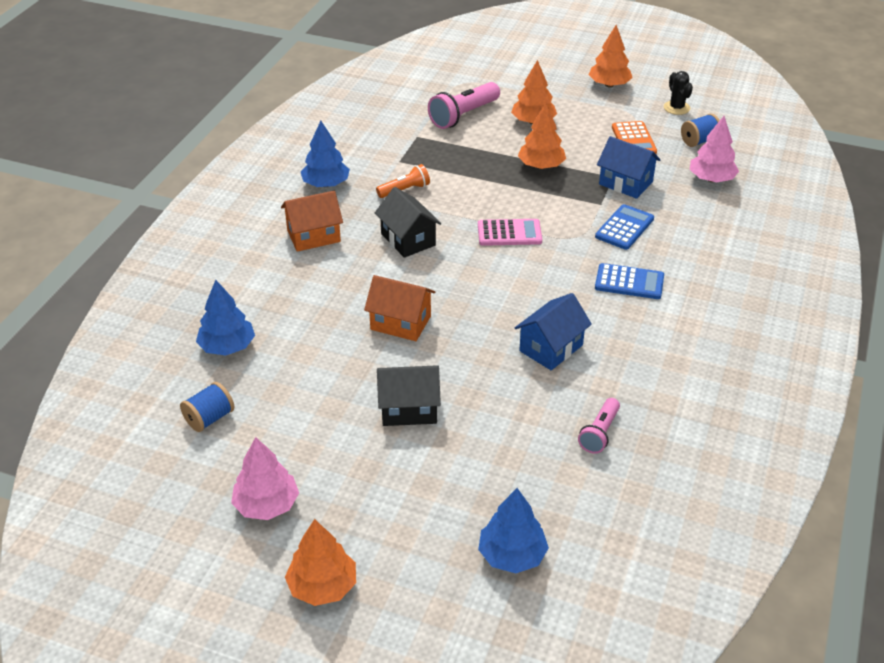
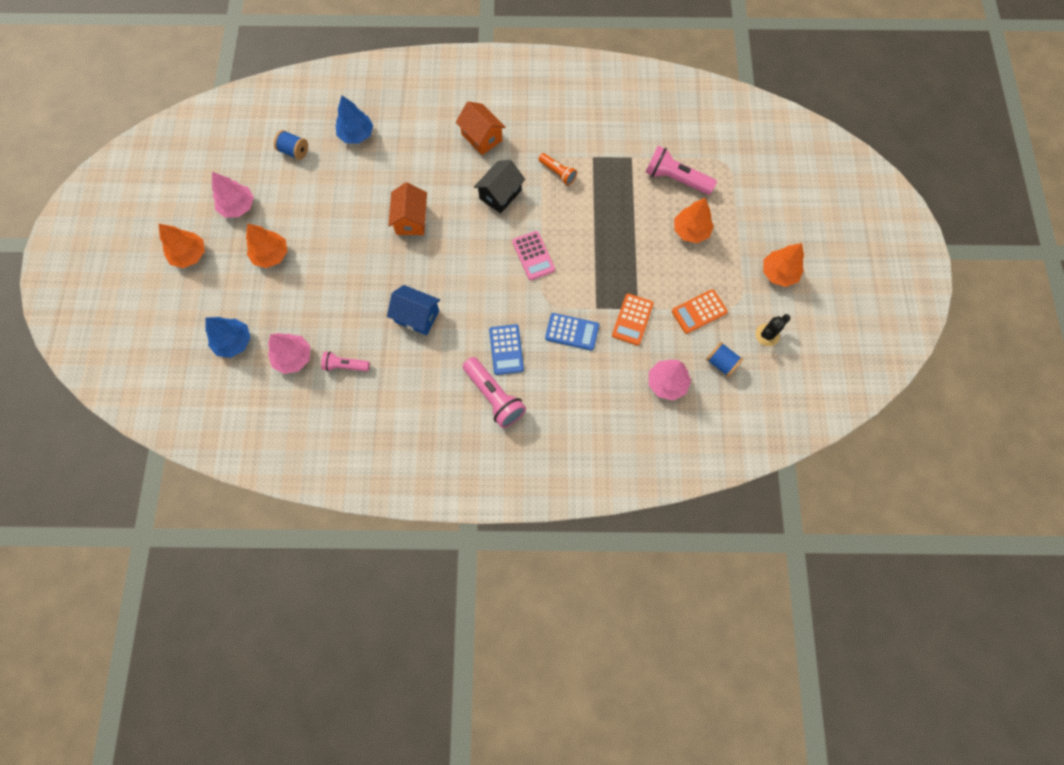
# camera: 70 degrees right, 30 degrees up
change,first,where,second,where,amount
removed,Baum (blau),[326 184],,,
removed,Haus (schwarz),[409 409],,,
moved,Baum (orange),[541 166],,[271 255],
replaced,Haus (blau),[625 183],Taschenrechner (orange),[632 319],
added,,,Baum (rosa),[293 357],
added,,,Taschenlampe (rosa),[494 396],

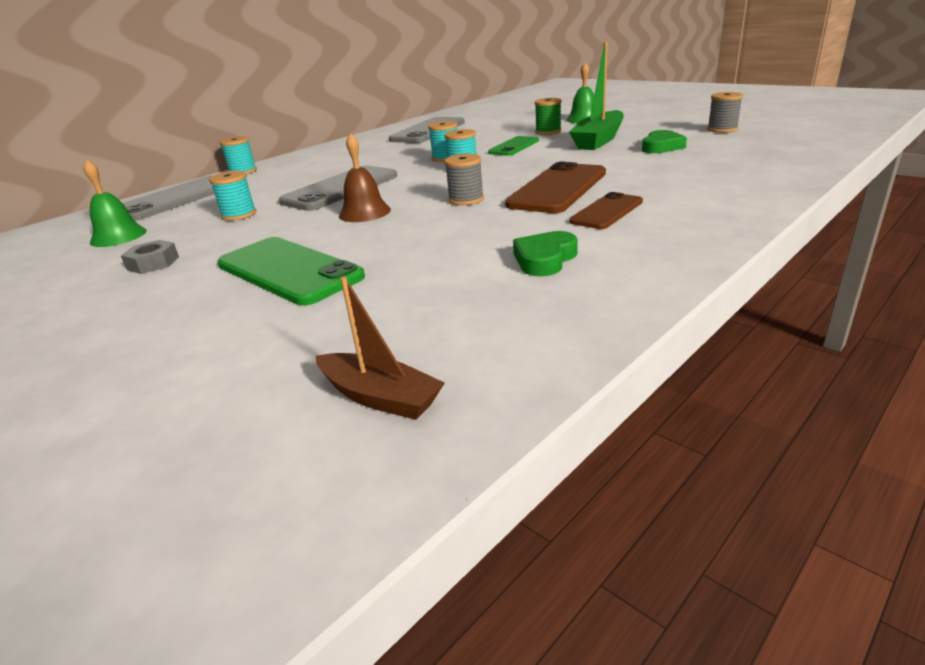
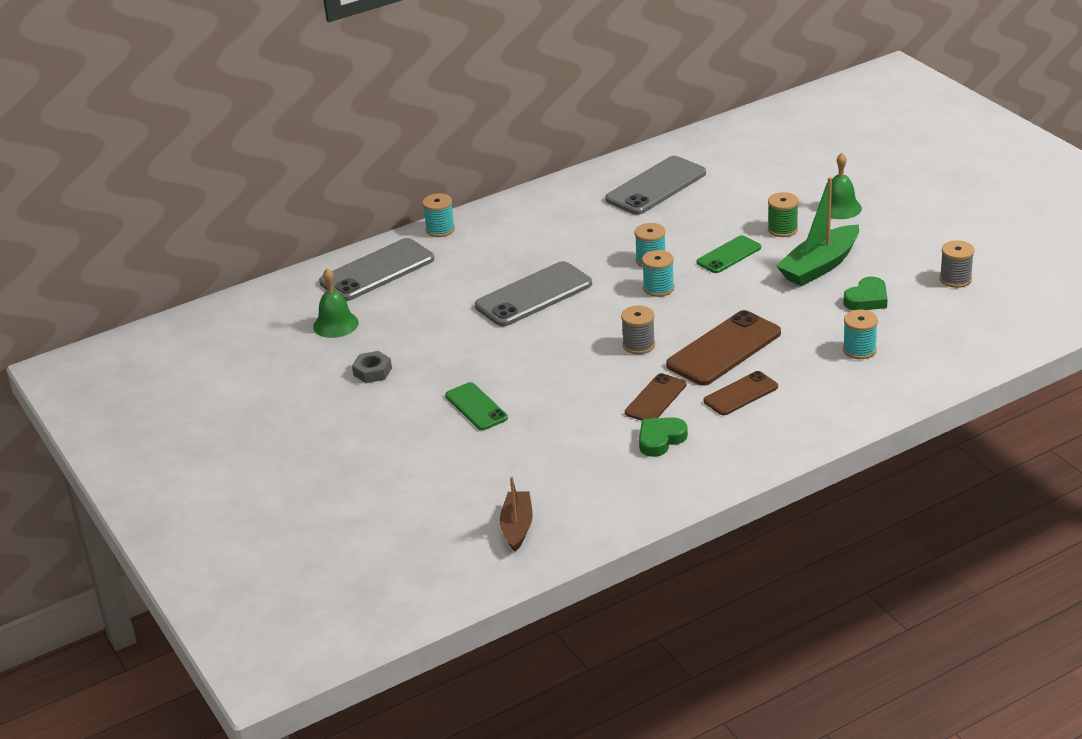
# camera: 15 degrees right, 5 degrees up
change,first,where,second,where,amount
moved,Garnrolle (türkis),[239 215],,[859 350],
resized,Handy (grün),[288 271],,[476 407],x0.59
turned,Boot (braun),[380 397],,[517 527],135 degrees counterclockwise
removed,Glocke (braun),[364 212],,,
added,,,Handy (braun),[655 399],

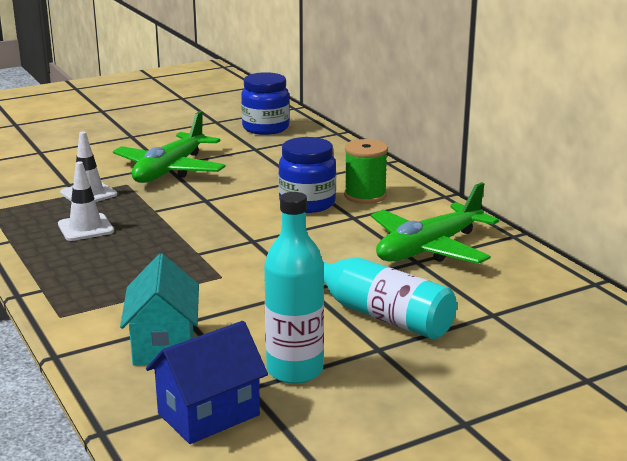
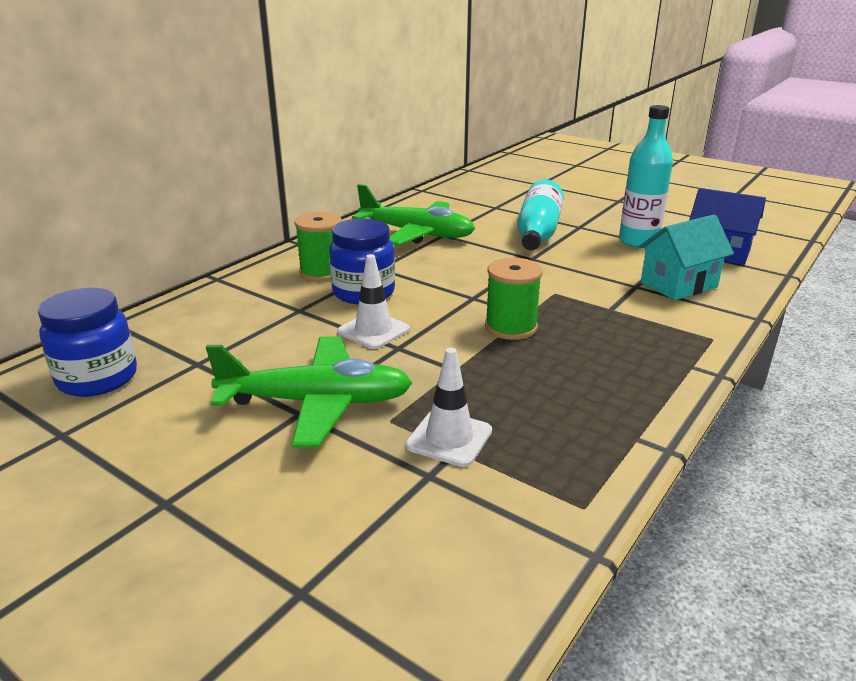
# camera: 115 degrees left, 5 degrees up
change,first,where,second,where,amount
moved,Leitkegel (weiß),[85 228],,[373 330],
added,,,Garnrolle (grün),[511 327],

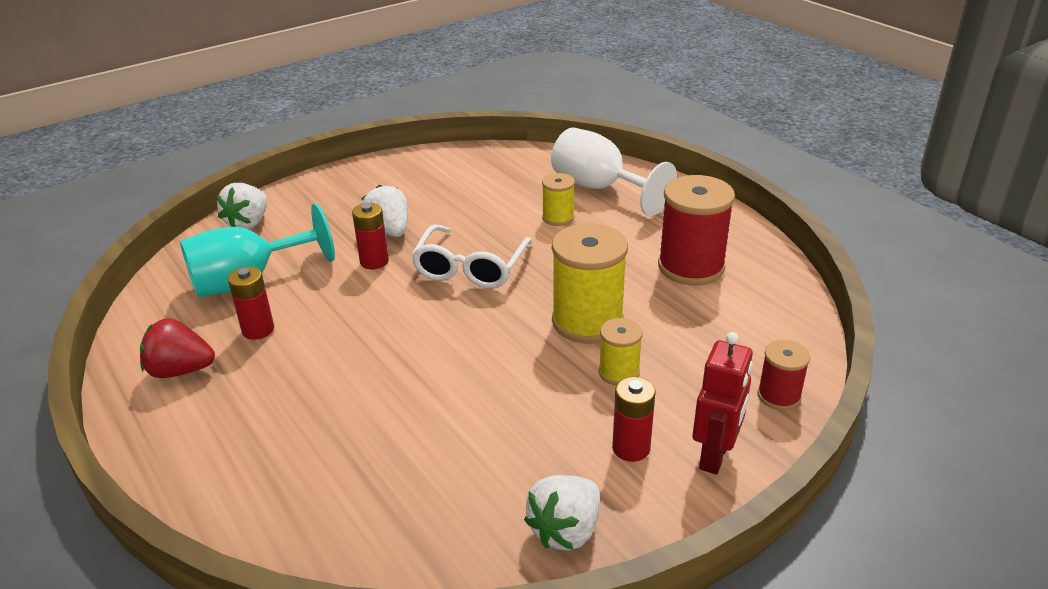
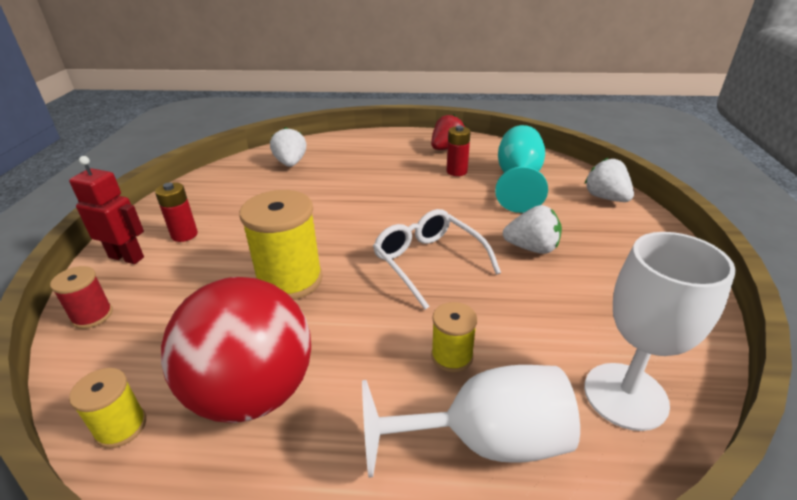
# camera: 130 degrees right, 0 degrees up
change,first,where,second,where,amount
removed,Batterie (rot),[374 261],,,
moved,Erdbeere (weiß),[565 530],,[291 163],
moved,Garnrolle (gelb),[619 372],,[121 427],
replaced,Garnrolle (rot),[691 267],Ball (rot),[253 392],
turned,Roboter (rot),[715 456],,[127 257],135 degrees clockwise
added,,,Kelch (weiß),[625 395],

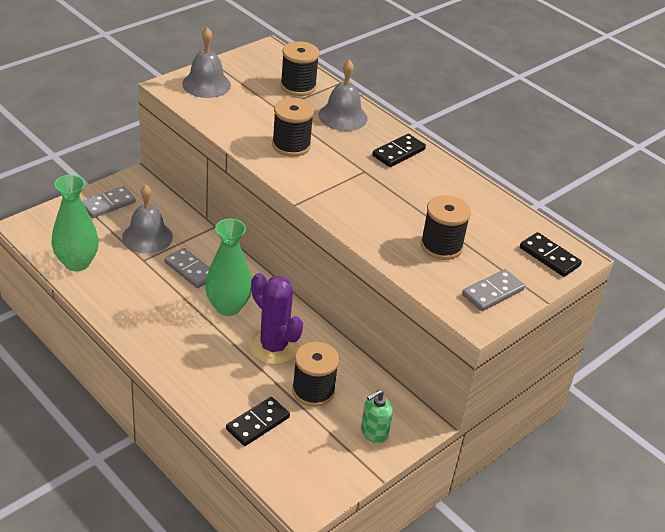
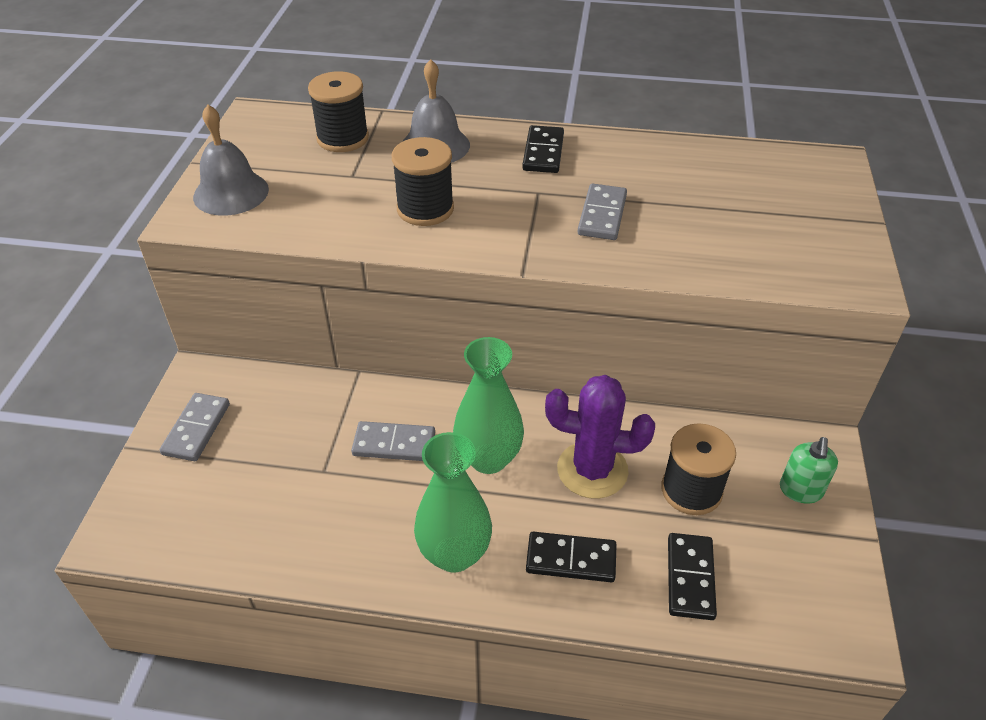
# camera: 35 degrees left, 5 degrees up
change,first,where,second,where,amount
moved,Vase (grün),[77 263],,[454 554],
removed,Glocke (grau),[147 237],,,
removed,Garnrolle (schwarz),[441 246],,,
moved,Dominostein (grau),[493 292],,[602 215],
moved,Dominostein (schwarz),[549 257],,[571 559],

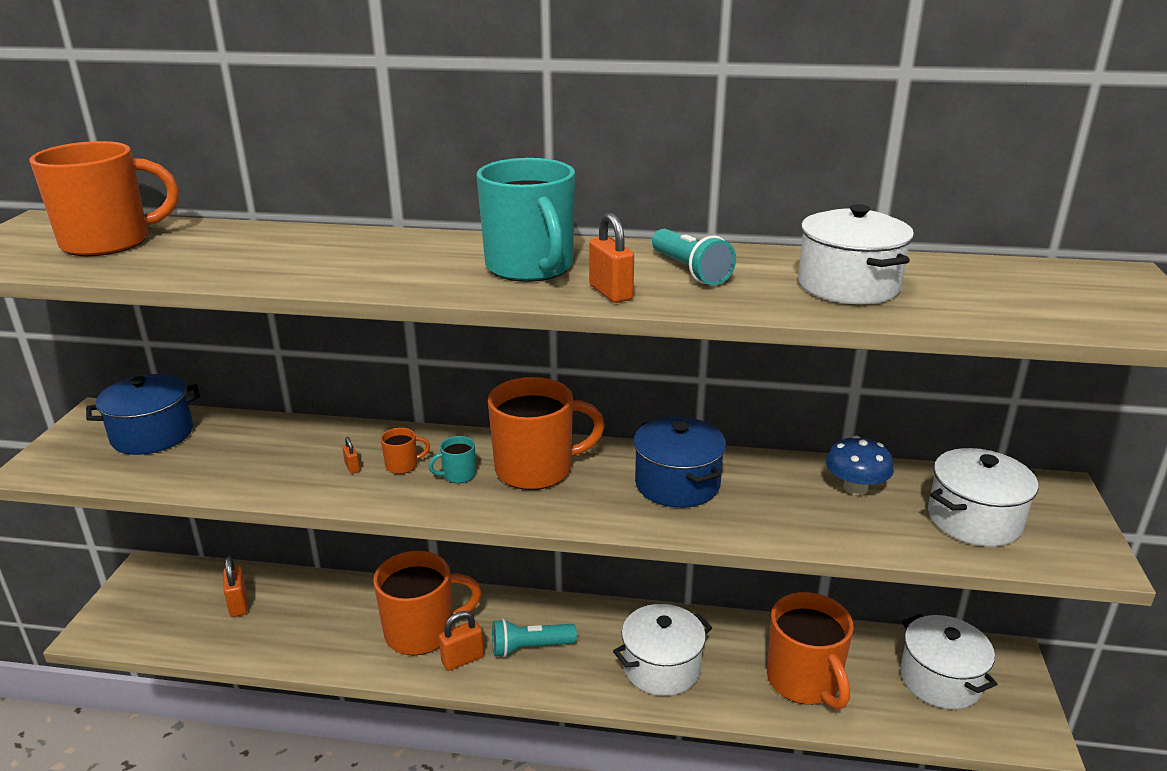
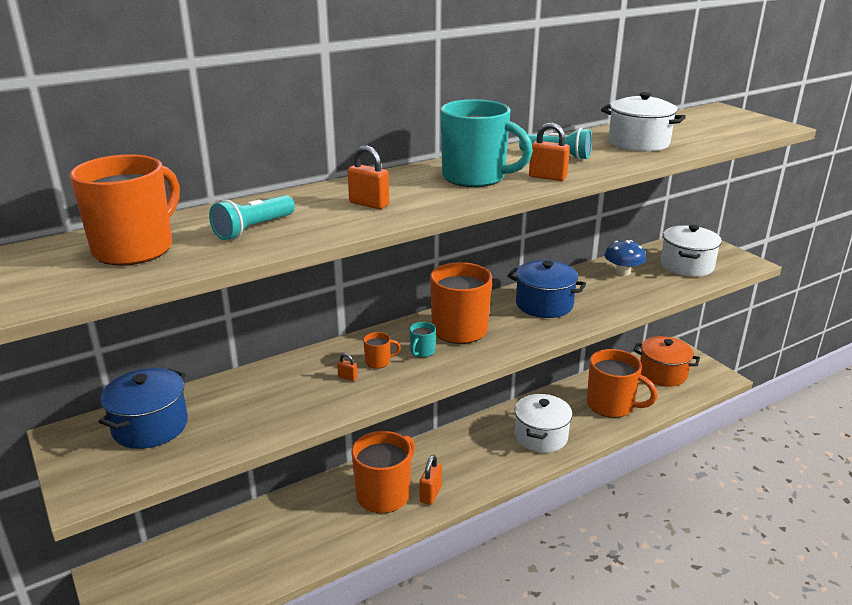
# camera: 40 degrees left, 0 degrees up
change,first,where,second,where,amount
moved,Vorhängeschloss (orange),[238 604],,[369 204],
turned,Tasse (orange),[402 465],,[378 362],45 degrees clockwise
moved,Taschenlampe (türkis),[530 647],,[253 229],
recoloured,Kochtopf (weiß),[940 680],Kochtopf (orange),[662 373],

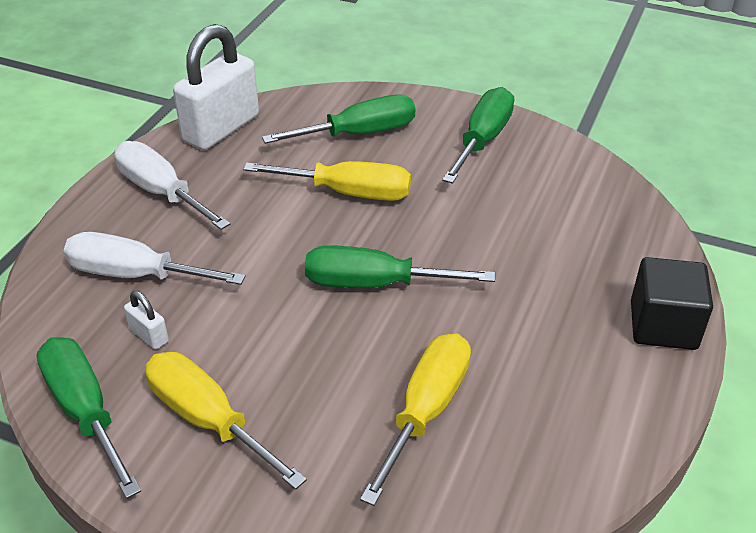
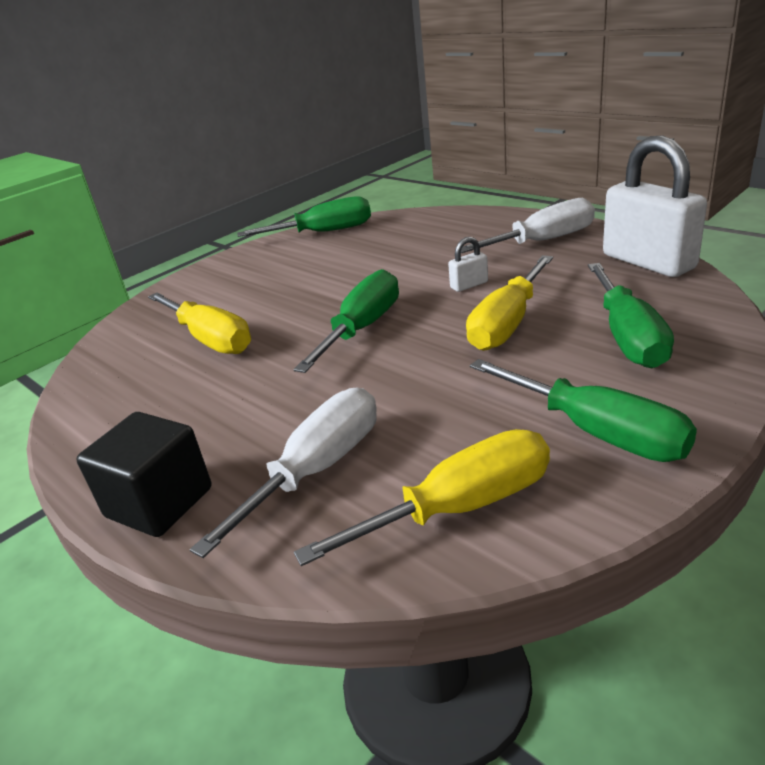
# camera: 115 degrees right, 10 degrees down
change,first,where,second,where,amount
moved,Schraubenzieher (weiß),[135 274],,[317 469],
moved,Vorhängeschloss (weiß),[149 335],,[469 285],
moved,Schraubenzieher (gelb),[208 419],,[460 507],

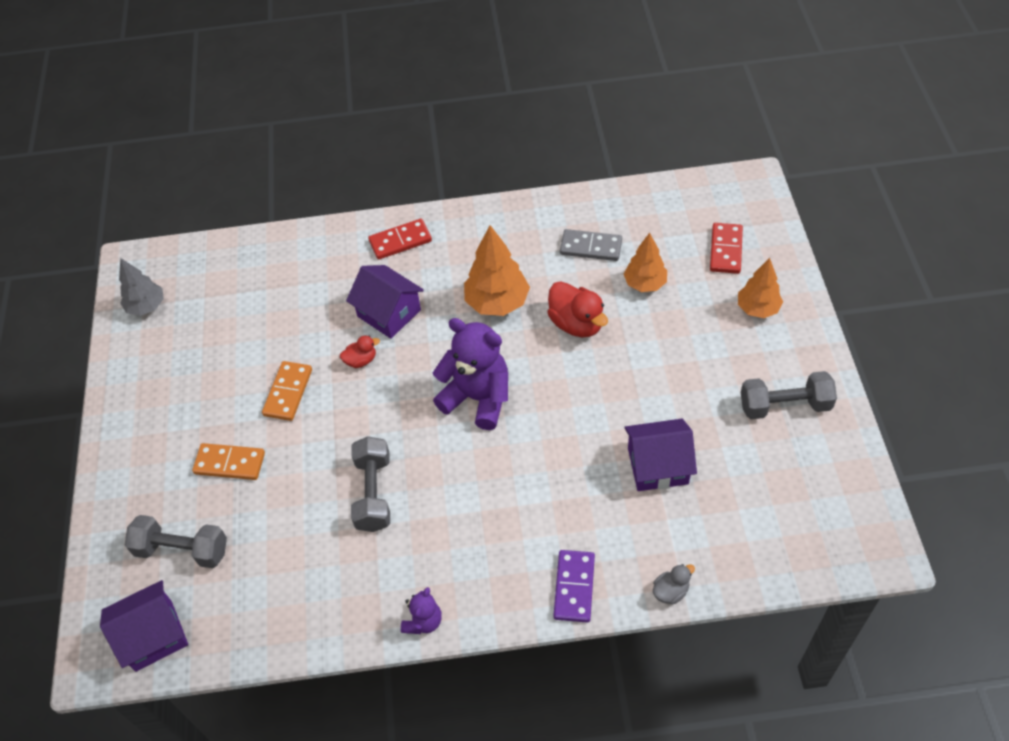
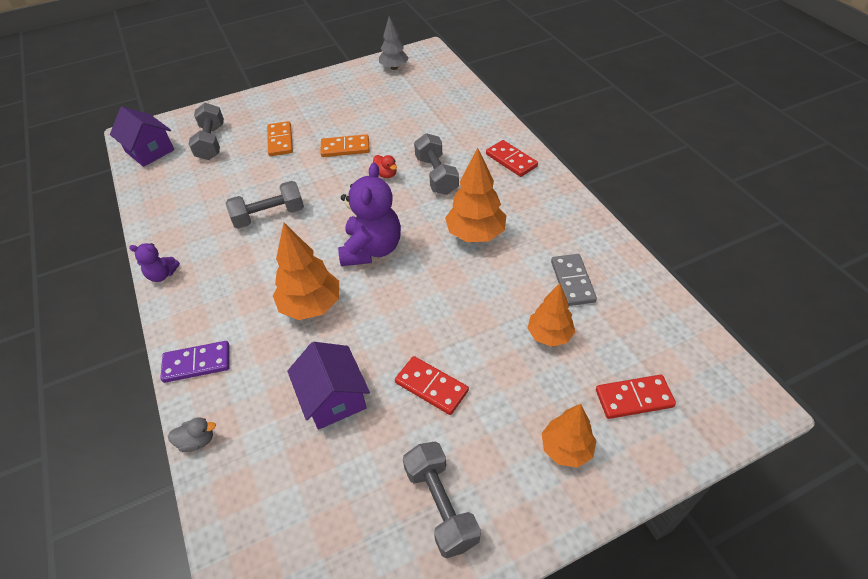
# camera: 70 degrees right, 5 degrees down
change,first,where,second,where,amount
replaced,Haus (lila),[389 313],Hantel (grau),[436 175],
removed,Ente (rot),[576 323],,,
turned,Ente (grau),[670 591],,[197 441],45 degrees counterclockwise
added,,,Baum (orange),[311 306],
added,,,Dominostein (rot),[431 387],

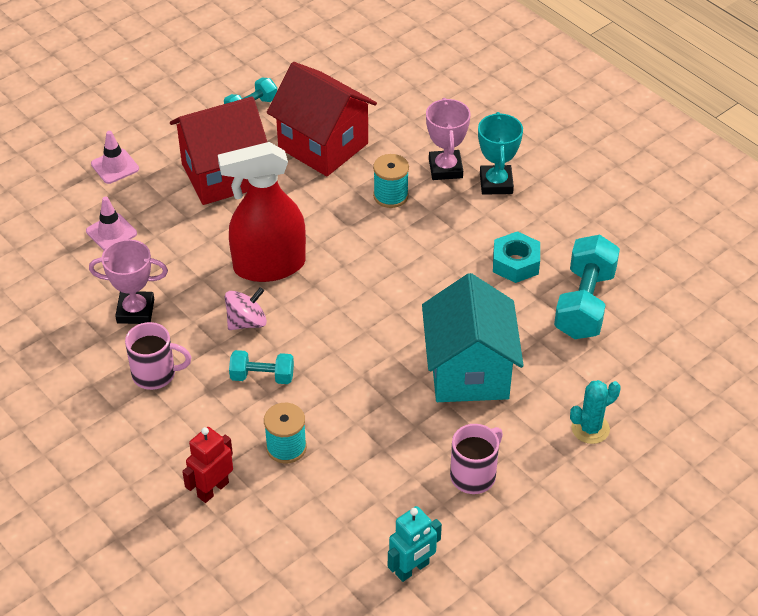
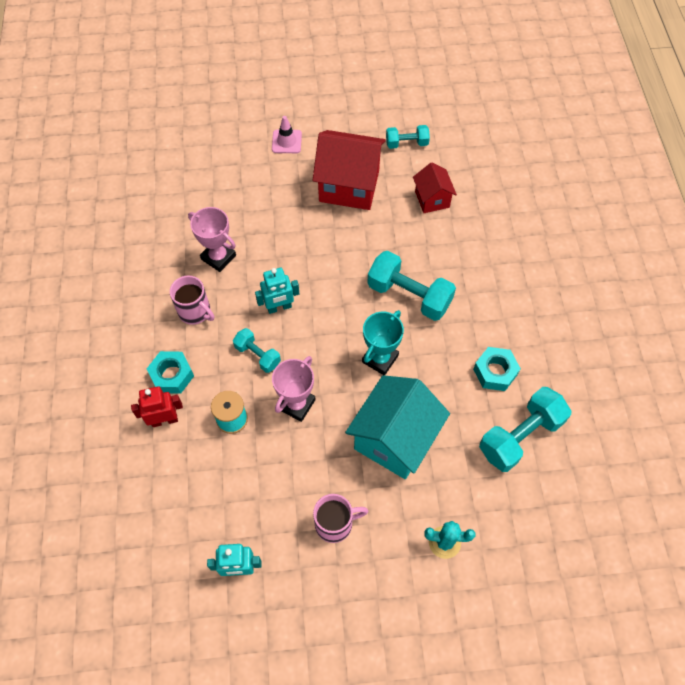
# camera: 35 degrees right, 15 degrees up
change,first,where,second,where,amount
removed,Leitkegel (rosa),[111 232],,,
removed,Sprühflasche (rot),[269 266],,,
replaced,Kreisel (rosa),[246 322],Roboter (türkis),[279 307],
resized,Haus (rot),[323 146],,[432 199],x0.54
removed,Garnrolle (türkis),[390 196],,,
moved,Pokal (rosa),[445 168],,[296 404],
moved,Pokal (türkis),[496 183],,[380 358],
added,,,Sechskantmutter (türkis),[172 375],
added,,,Hantel (türkis),[409 295],

